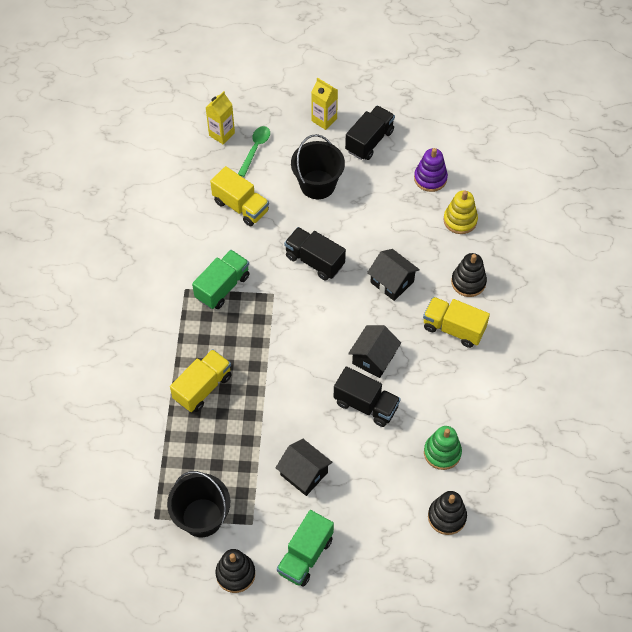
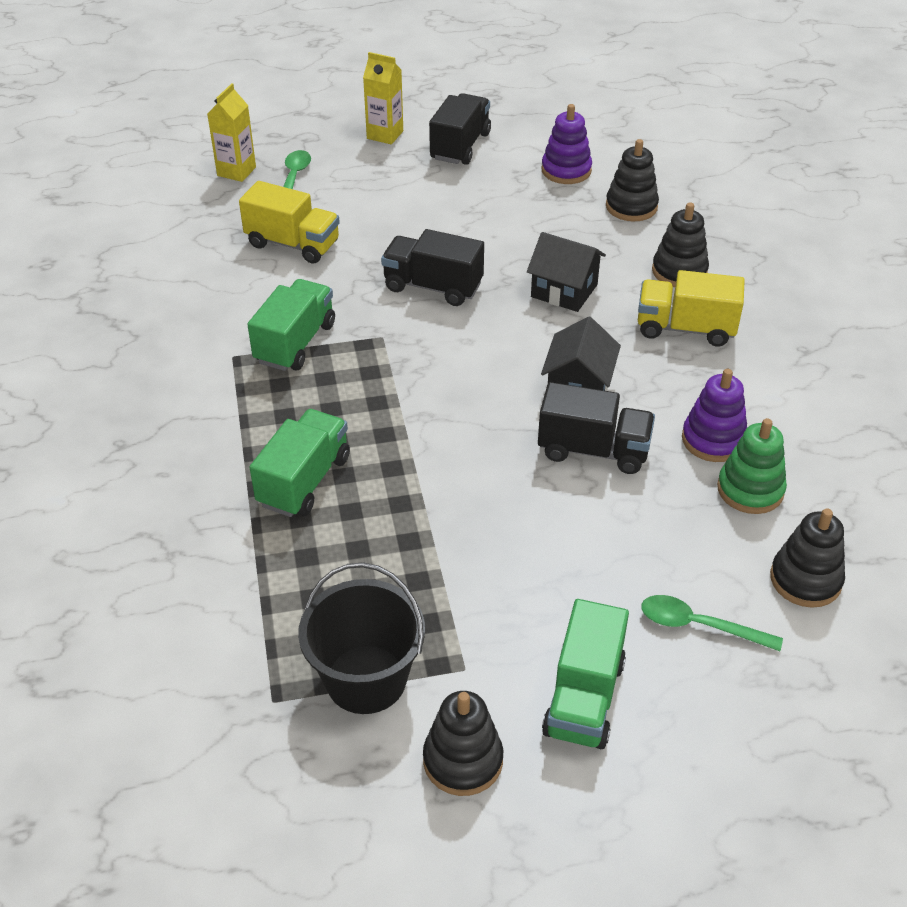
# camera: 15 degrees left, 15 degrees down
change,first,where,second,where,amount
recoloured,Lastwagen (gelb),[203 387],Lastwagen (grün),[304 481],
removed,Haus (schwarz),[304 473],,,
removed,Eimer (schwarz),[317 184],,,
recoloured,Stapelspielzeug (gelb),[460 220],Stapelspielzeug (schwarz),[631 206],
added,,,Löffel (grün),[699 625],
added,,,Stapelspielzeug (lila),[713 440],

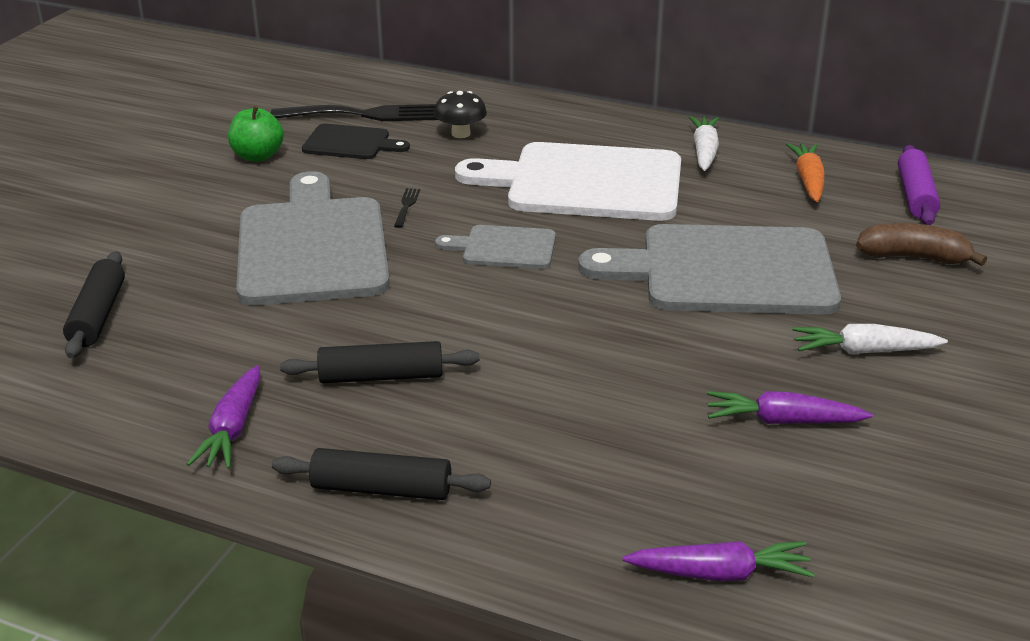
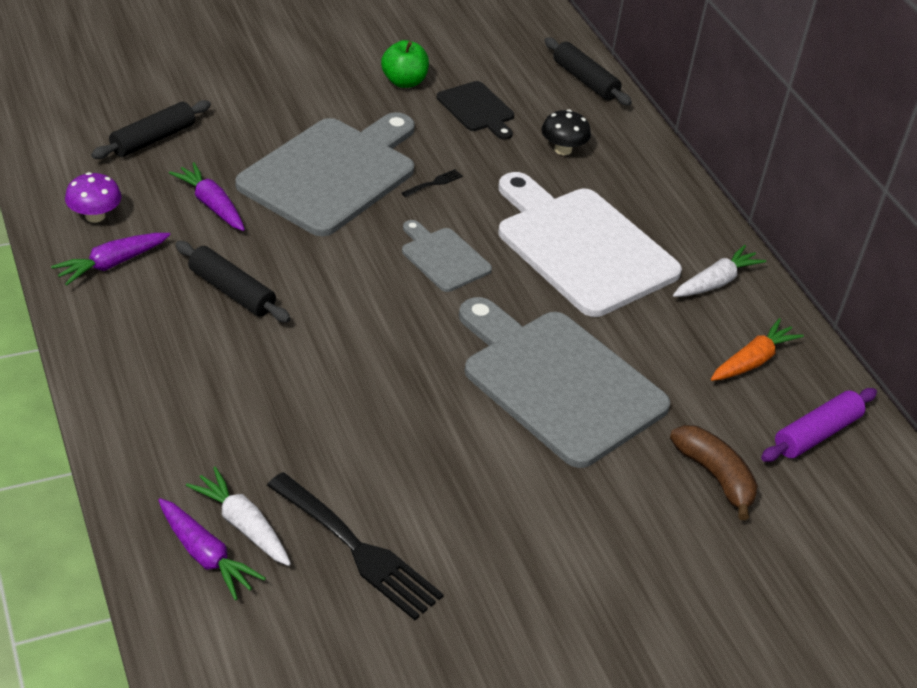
# camera: 40 degrees right, 10 degrees up
change,first,where,second,where,amount
moved,Gabel (schwarz),[365 115],,[358 549],
moved,Nudelholz (schwarz),[381 489],,[585 80],
moved,Karotte (lila),[783 421],,[211 205],
moved,Karotte (weiß),[864 351],,[243 525],
added,,,Pilz (lila),[95 216],

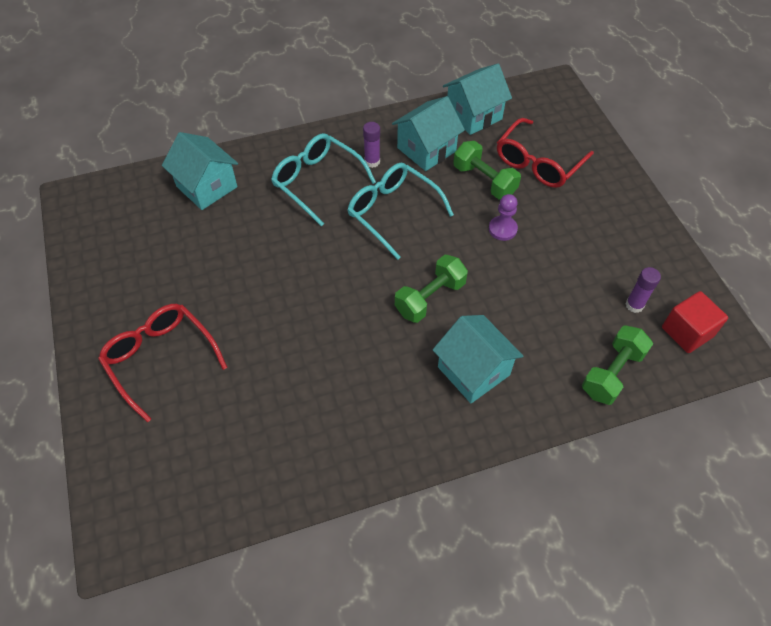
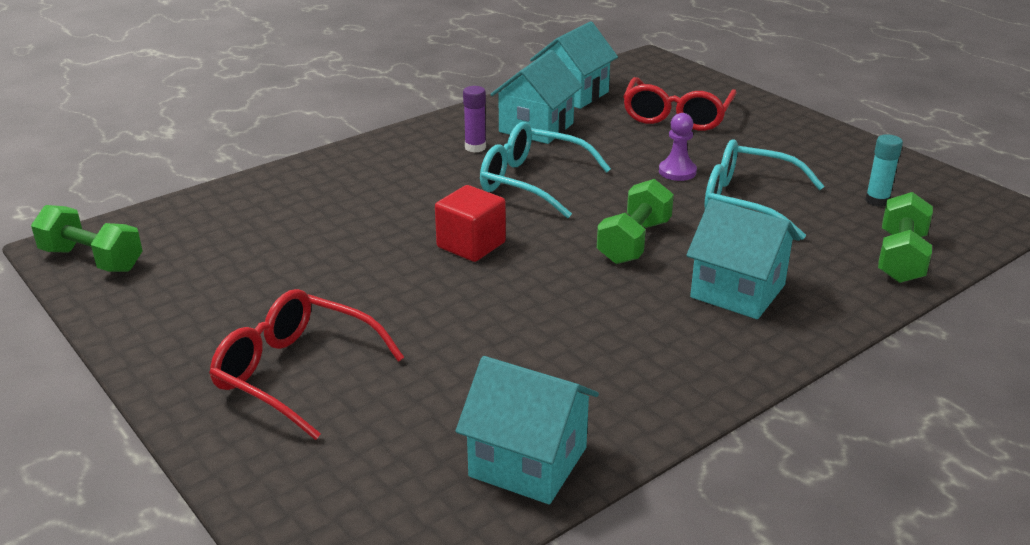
# camera: 20 degrees left, 25 degrees down
change,first,where,second,where,amount
moved,Haus (türkis),[207 187],,[528 462],
moved,Brille (türkis),[317 182],,[747 202],
moved,Hantel (grün),[484 181],,[92 260],
recoloured,Klebestift (lila),[634 305],Klebestift (türkis),[877 201],
moved,Kubus (rot),[687 332],,[471 245],

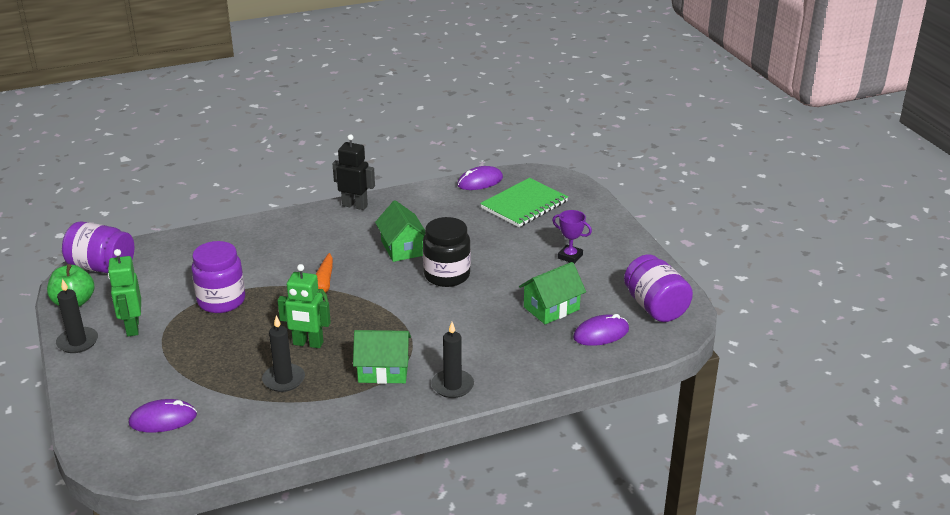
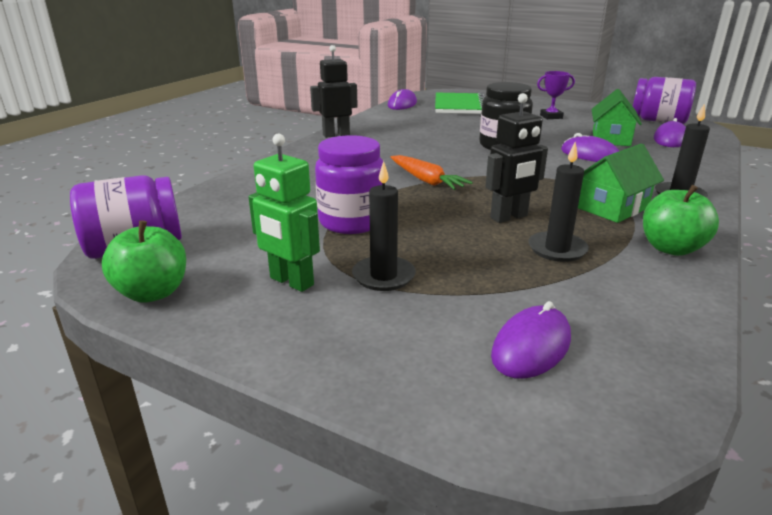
# camera: 40 degrees left, 5 degrees down
change,first,where,second,where,amount
moved,Kerze (schwarz),[77 342],,[383 276],
recoloured,Roboter (grün),[308 343],Roboter (schwarz),[509 217],
removed,Haus (grün),[402 248],,,
added,,,Computermaus (lila),[590 155],
added,,,Apfel (grün),[671 248],

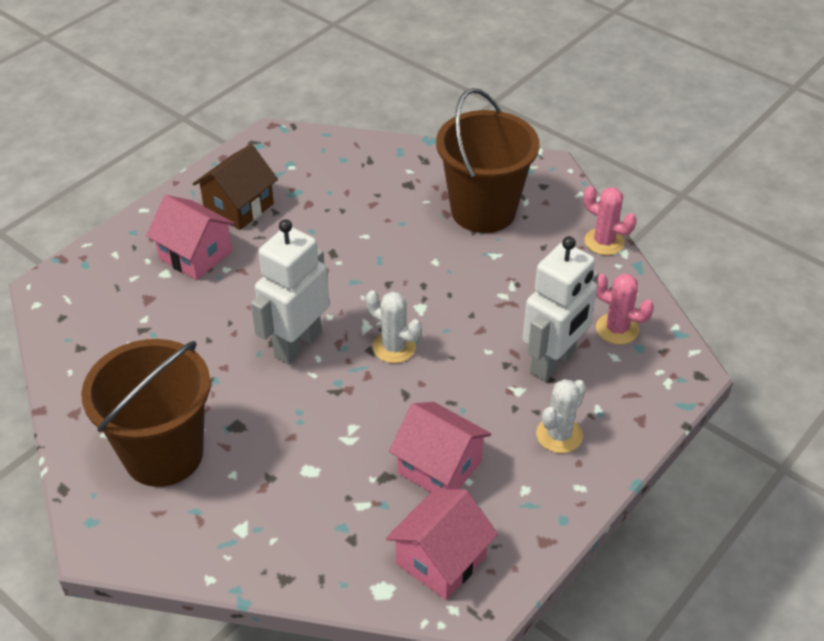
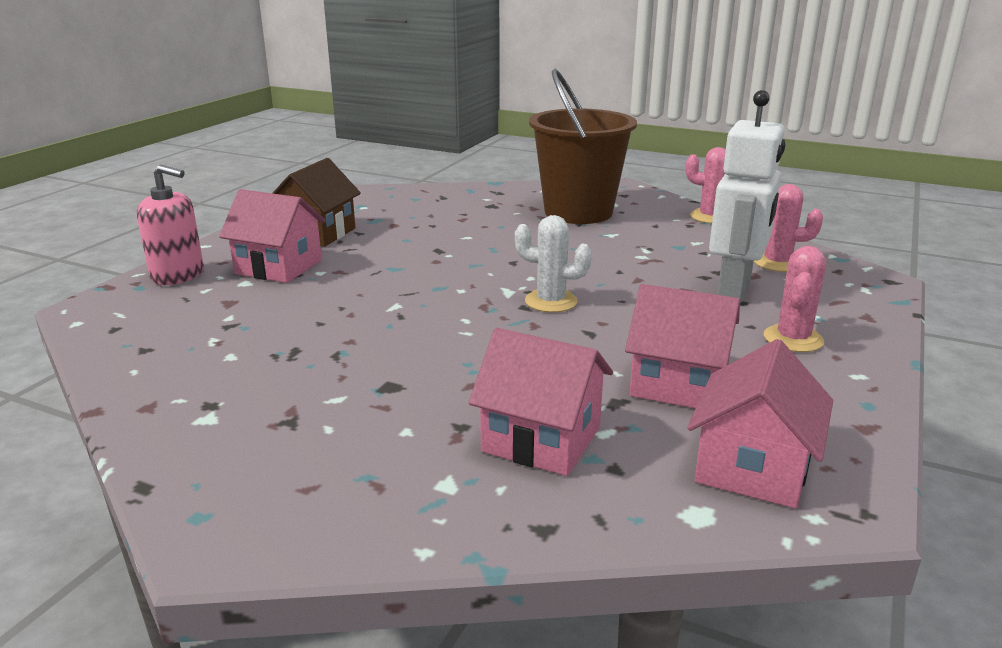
# camera: 15 degrees left, 20 degrees down
change,first,where,second,where,amount
removed,Eimer (braun),[163 454],,,
removed,Roboter (weiß),[297 344],,,
recoloured,Kaktus (weiß),[559 435],Kaktus (rosa),[793 339],
added,,,Seifenspender (rosa),[178 275],
added,,,Haus (rosa),[541 439],

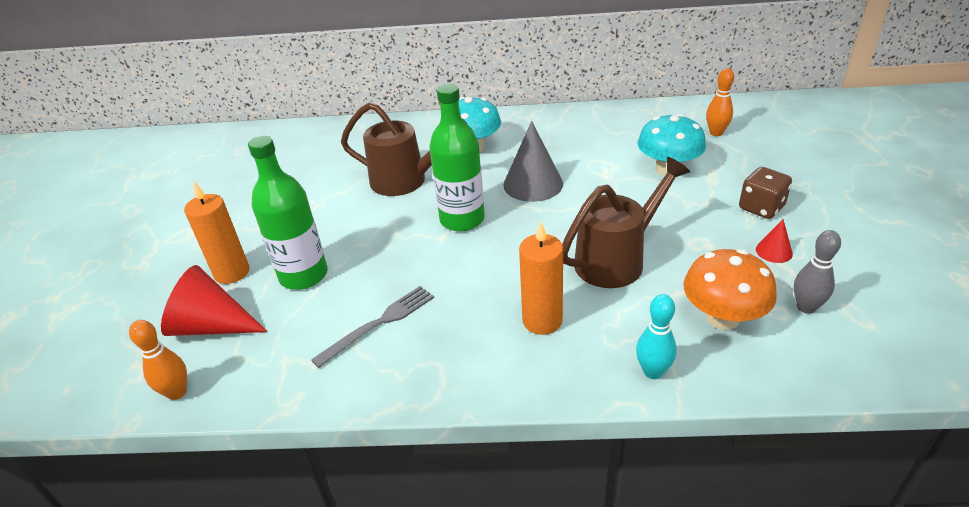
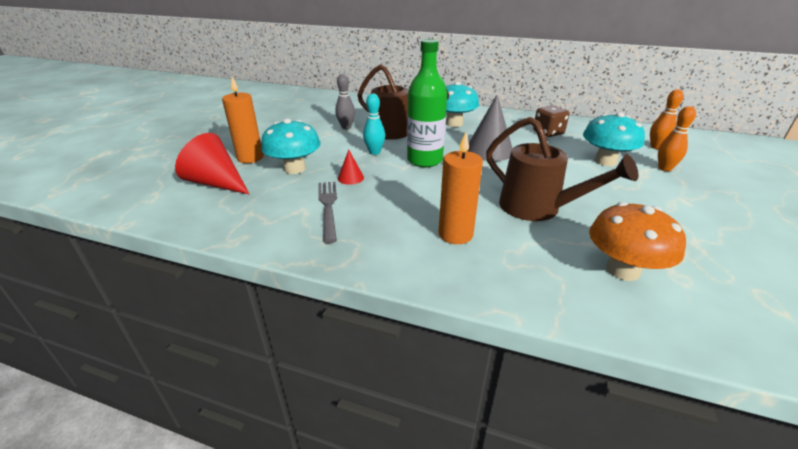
# camera: 15 degrees right, 5 degrees down
change,first,where,second,where,amount
moved,Bowlingkegel (orange),[177 392],,[664 168],
replaced,Flasche (grün),[303 275],Pilz (türkis),[294 169],
turned,Gabel (grau),[379 324],,[328 207],75 degrees counterclockwise
turned,Gießkanne (braun),[617 259],,[538 208],60 degrees clockwise
moved,Bowlingkegel (türkis),[653 372],,[374 152],
moved,Spielwürfel (braun),[761 208],,[548 133],
moved,Kegel (rot),[774 251],,[350 178],
moved,Bowlingkegel (grau),[806 307],,[346 127],

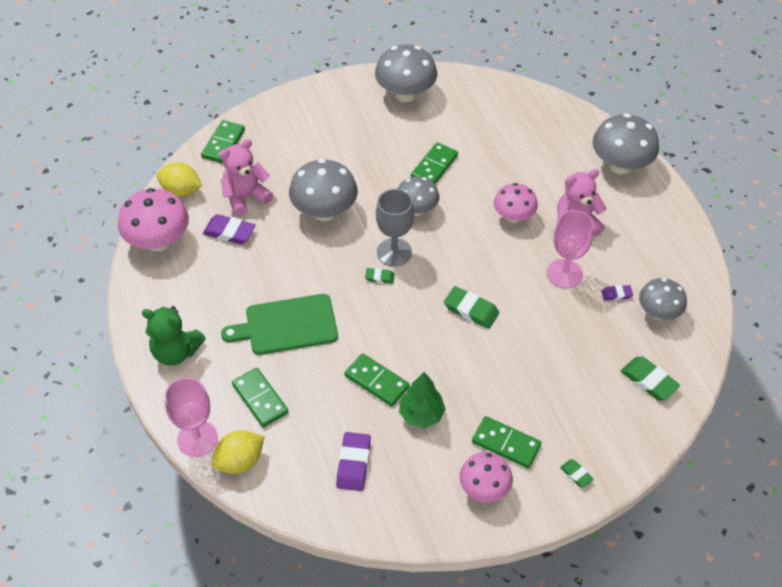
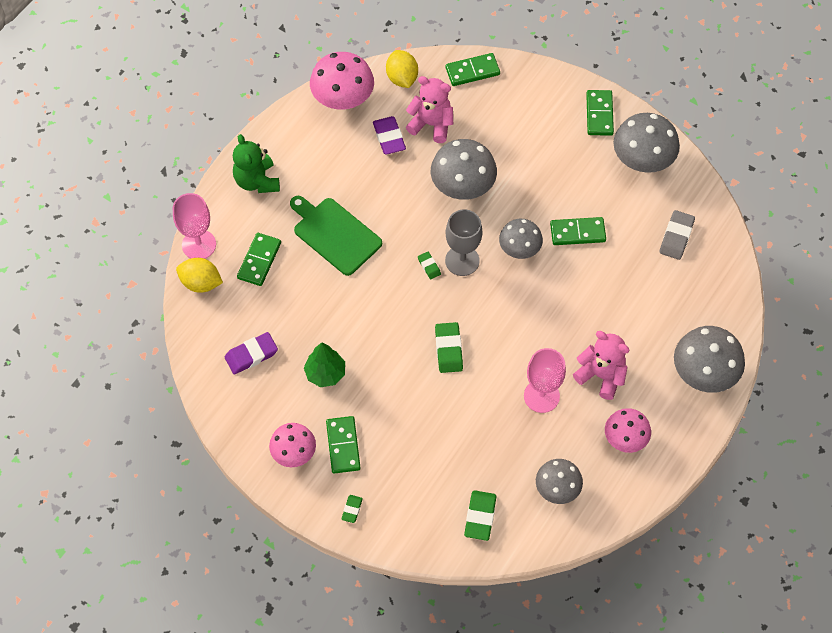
# camera: 55 degrees right, 10 degrees up
change,first,where,second,where,amount
moved,Dominostein (grün),[377 381],,[599 114],
moved,Pilz (rosa),[513 216],,[625 438],
removed,Radiergummi (lila),[616 294],,,
added,,,Radiergummi (grau),[676 237],

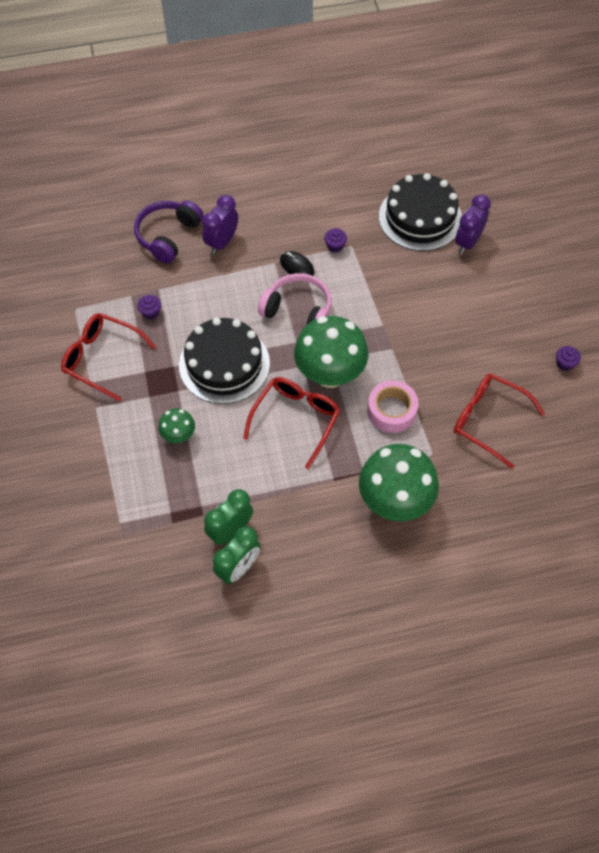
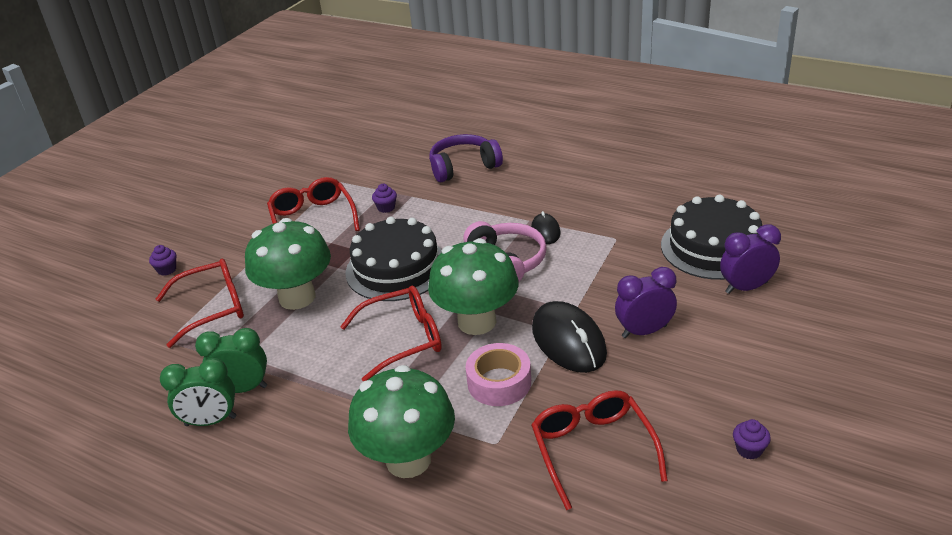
# camera: 45 degrees right, 25 degrees down
change,first,where,second,where,amount
resized,Pilz (grün),[179 435],,[297 297],x2.05
moved,Wecker (lila),[222 242],,[644 331],
moved,Muffin (lila),[335 246],,[167 270],
added,,,Brille (rot),[212 308],
added,,,Computermaus (schwarz),[568 341],

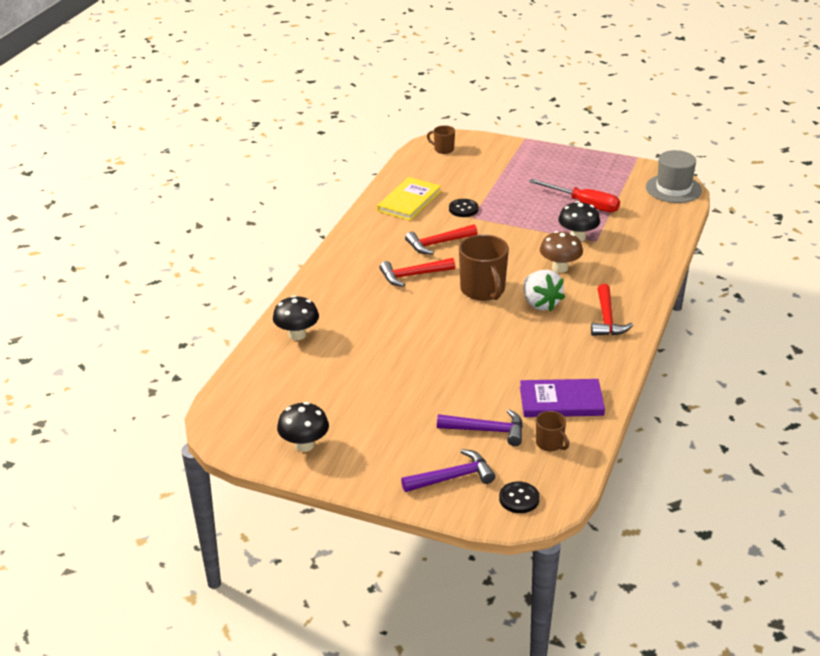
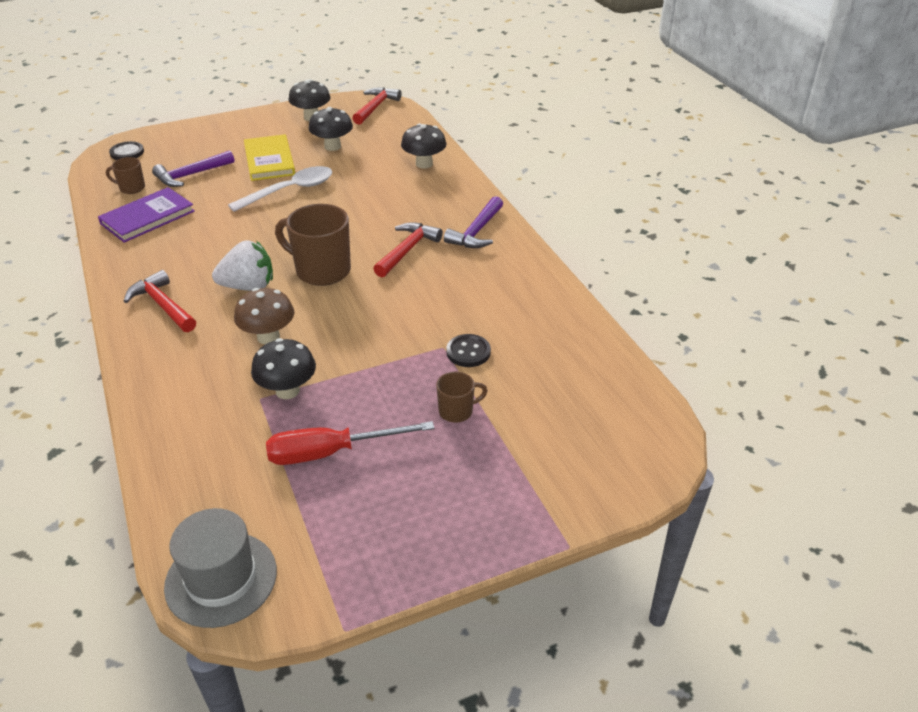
# camera: 135 degrees right, 5 degrees up
change,first,where,second,where,amount
moved,Buch (gelb),[409 201],,[269 160],
moved,Hammer (lila),[452 477],,[477 231],
moved,Hammer (rot),[438 243],,[375 107],
moved,Tasse (braun),[443 149],,[457 411],
turned,Erdbeere (weiß),[540 304],,[248 286],150 degrees clockwise
added,,,Löffel (weiß),[290 191],
added,,,Pilz (schwarz),[332 146],

